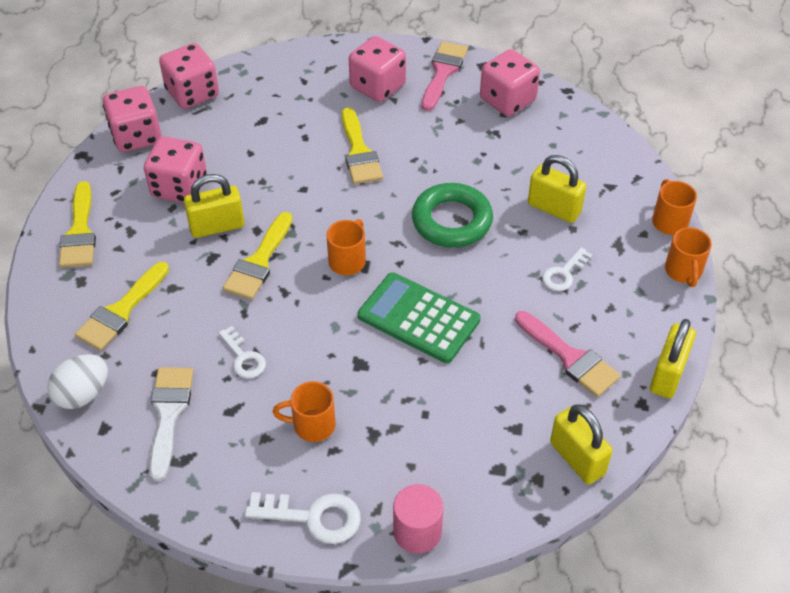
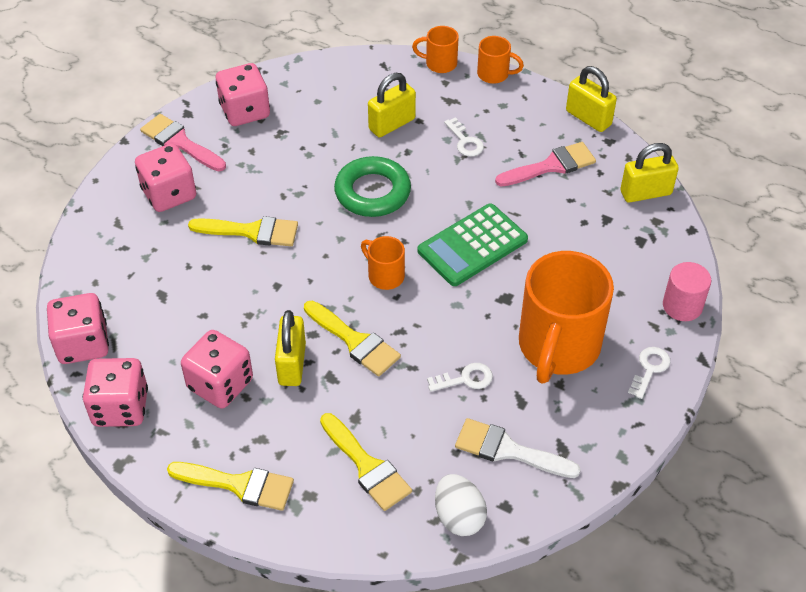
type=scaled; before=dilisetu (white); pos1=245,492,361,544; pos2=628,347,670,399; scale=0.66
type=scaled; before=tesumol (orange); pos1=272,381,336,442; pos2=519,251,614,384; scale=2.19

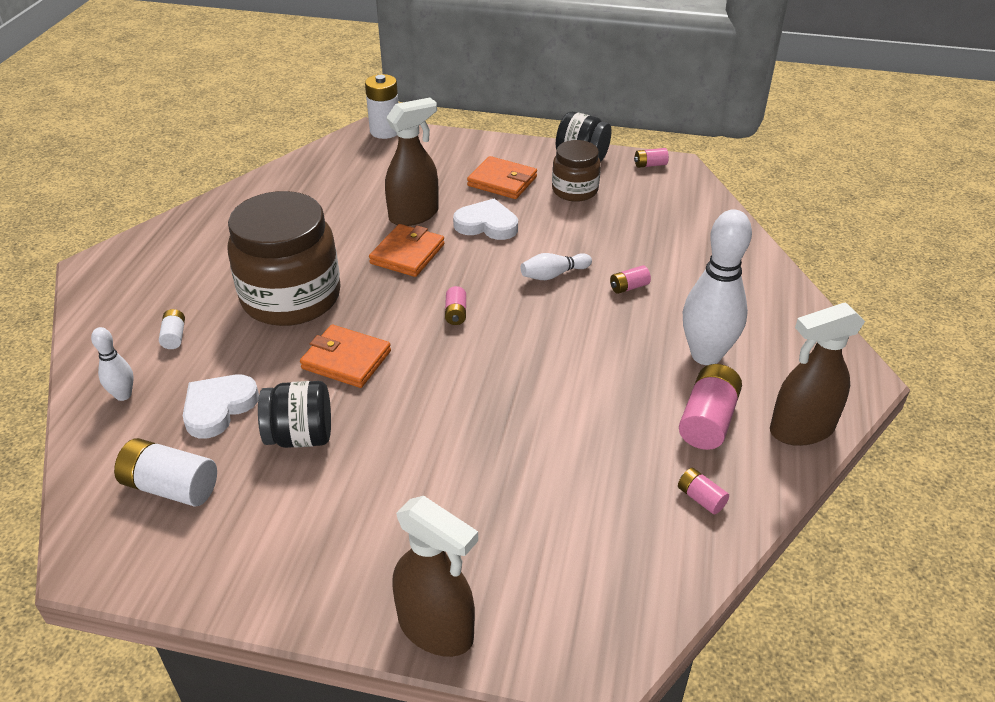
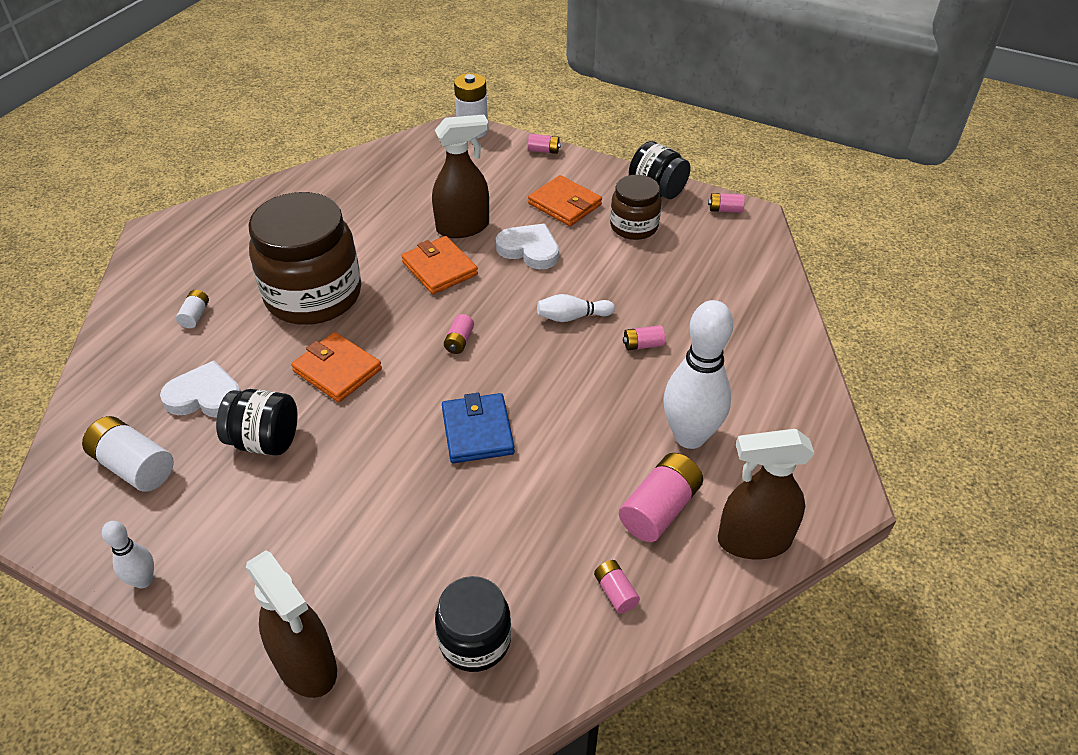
type=shifted; before=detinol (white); pos1=91,327,134,401; pos2=102,521,154,588
type=rotated; before=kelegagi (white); pos1=183,375,259,439; pos2=160,361,241,418; turn=45
type=rotated; before=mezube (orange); pos1=369,224,444,277; pos2=401,236,478,294; turn=-75
type=new; after=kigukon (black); pos2=435,576,511,672
type=new; after=mezube (blue); pos2=442,393,515,463
type=new; after=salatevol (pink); pos2=528,134,561,154

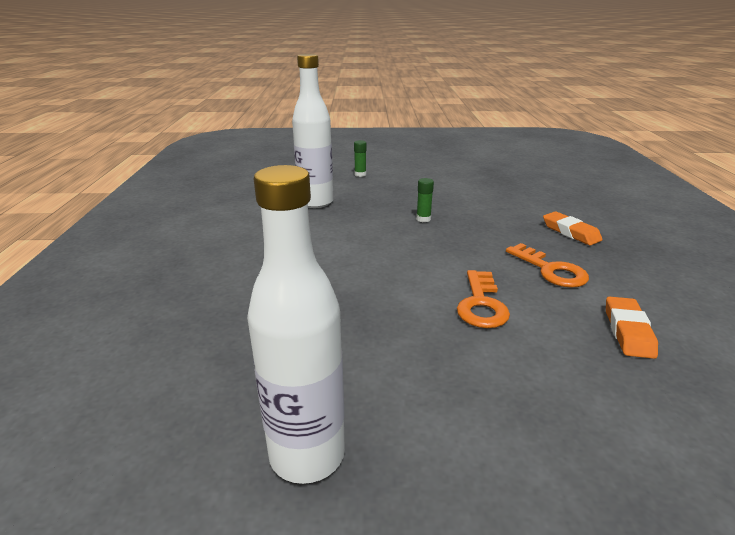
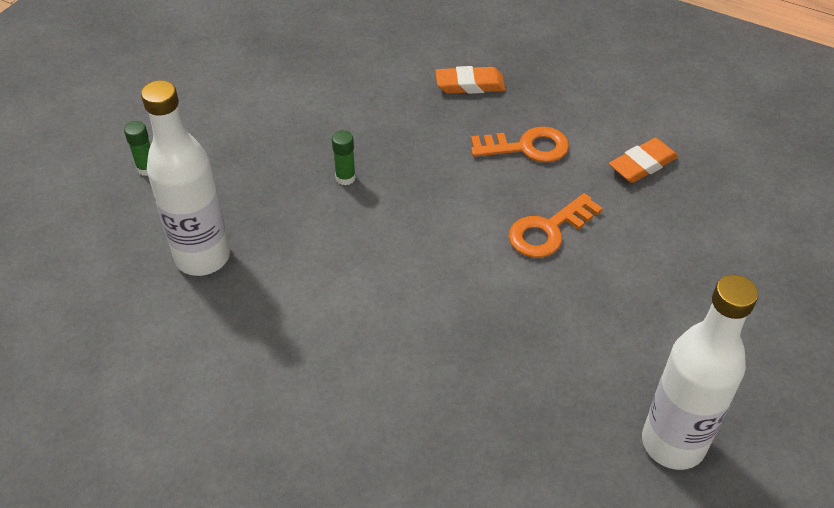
type=rotated; before=dilisetu (orange); pos1=457,270,510,328; pos2=509,193,603,258; turn=105
type=rotated; before=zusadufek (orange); pos1=606,296,658,359; pos2=609,138,678,183; turn=-75

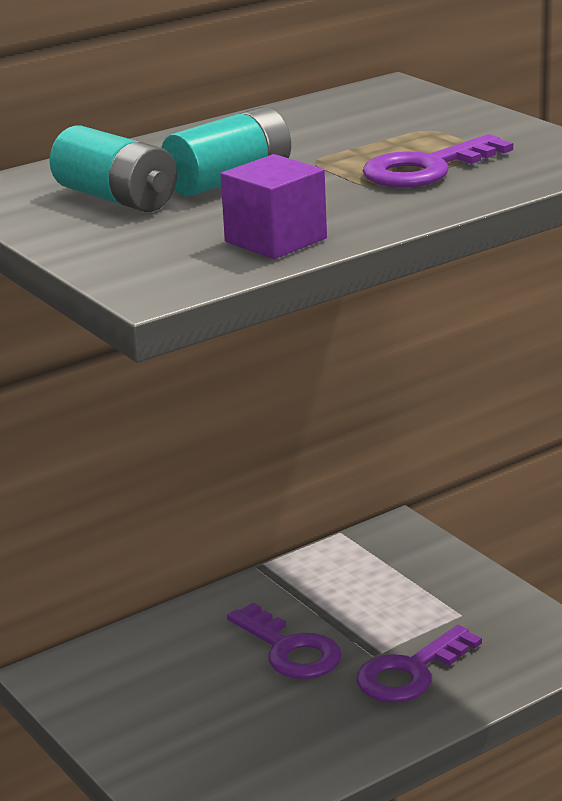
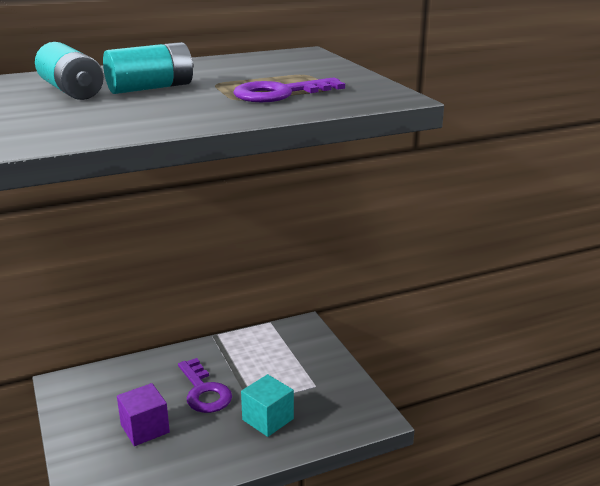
type=shifted; before=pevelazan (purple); pos1=220,154,327,259; pos2=117,383,170,446
type=swapped; before=dilisetu (purple); after=pevelazan (turquoise); pos1=356,625,482,703; pos2=241,374,294,437

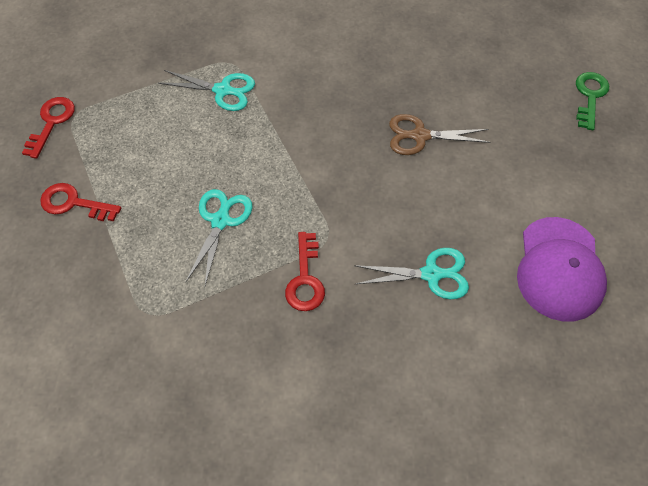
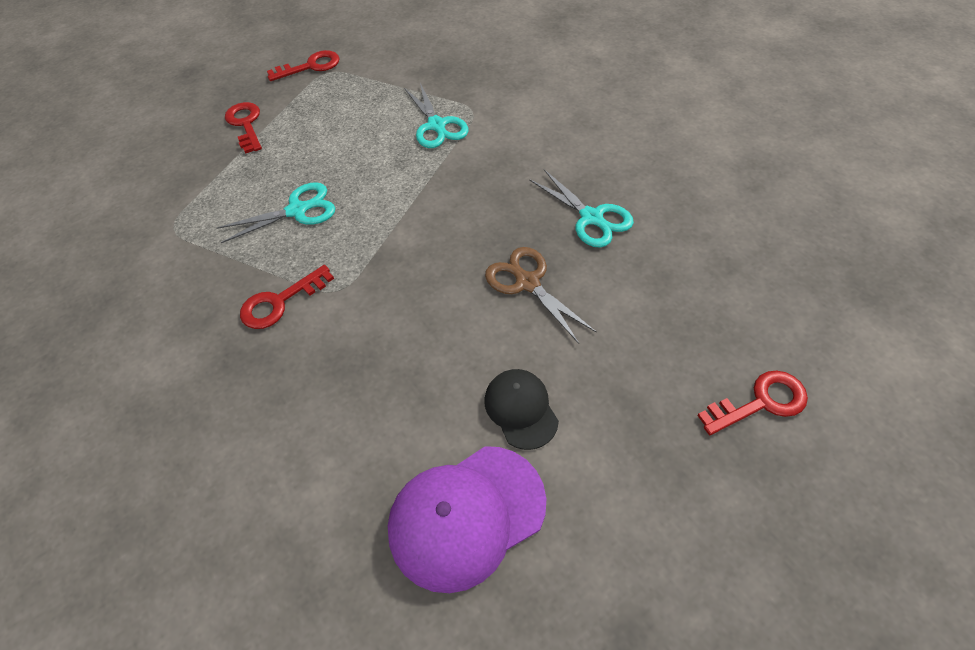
type=shifted; before=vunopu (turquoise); pos1=354,248,469,299; pos2=529,169,634,247
type=repainted; before=dilisetu (green); after=dilisetu (red); pos1=576,72,609,130; pos2=697,371,808,435
type=new; after=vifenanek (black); pos2=484,369,559,450

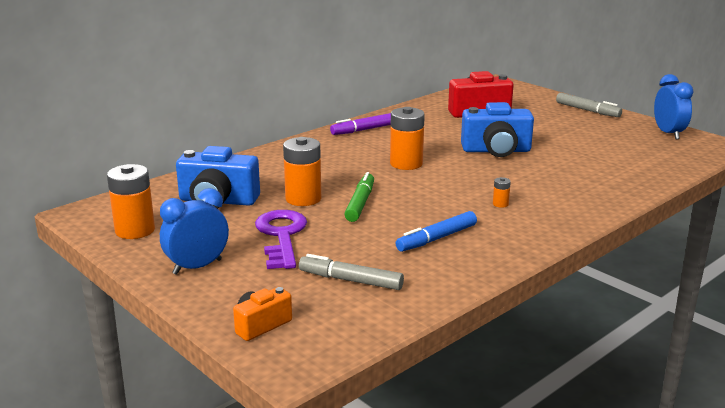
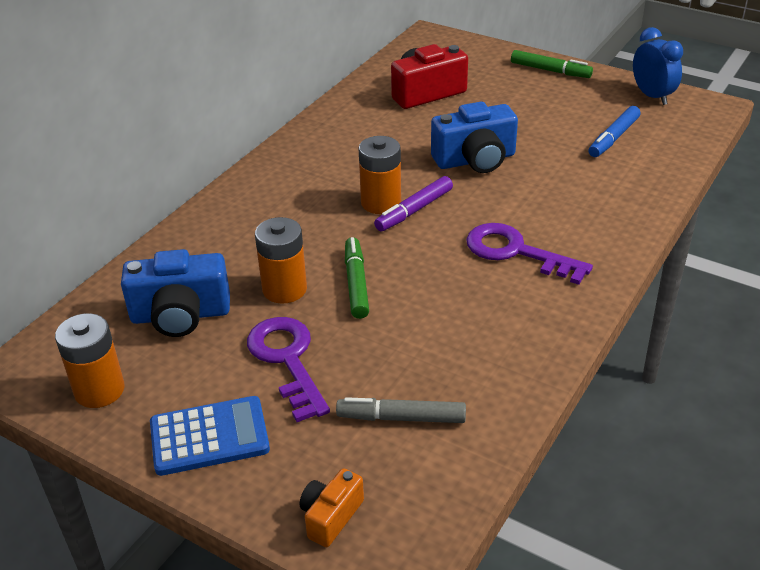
type=swapped; before=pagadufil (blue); after=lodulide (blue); pos1=160,188,229,275; pos2=150,396,270,476
type=shifted; before=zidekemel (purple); pos1=330,113,391,135; pos2=374,176,453,231
type=shifted; before=zidekemel (blue); pos1=396,211,477,252; pos2=589,106,641,157
type=swapped; before=salatevol (orange); after=dilisetu (purple); pos1=493,177,511,208; pos2=466,223,593,285
type=repainted; before=zidekemel (grey); after=zidekemel (green); pos1=556,93,622,117; pos2=511,50,593,78

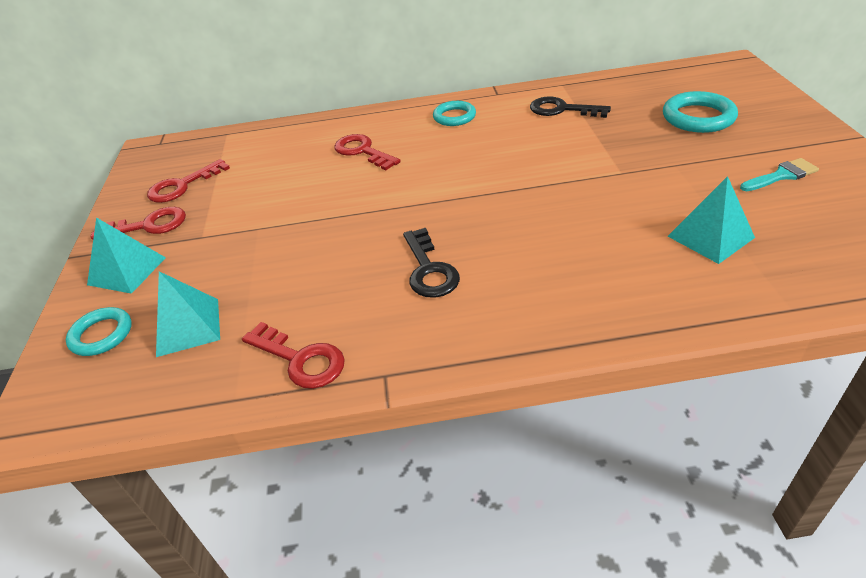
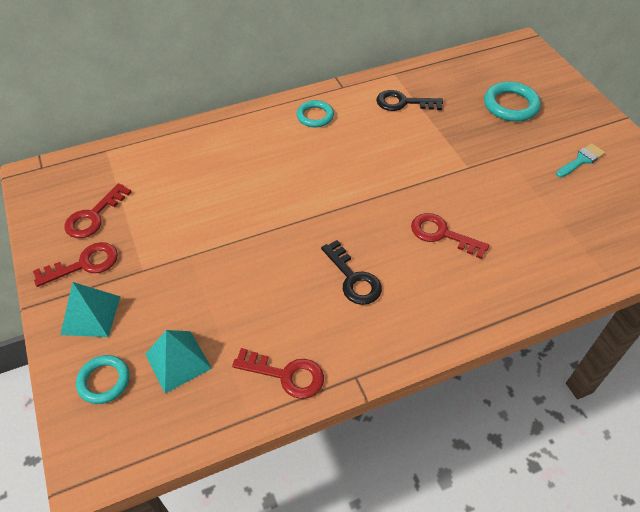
type=shifted; before=dilisetu (red); pos1=334,134,401,170; pos2=411,213,490,259
type=gone; before=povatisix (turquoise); pos1=668,176,755,264

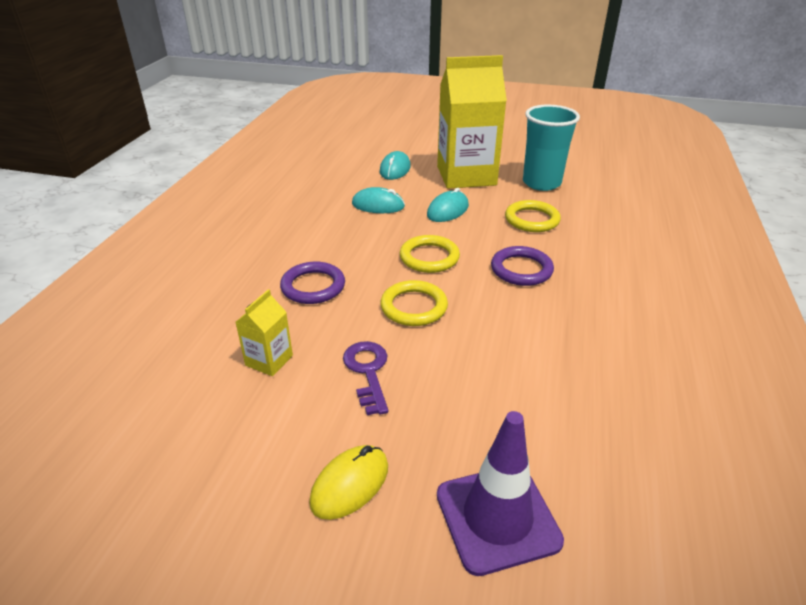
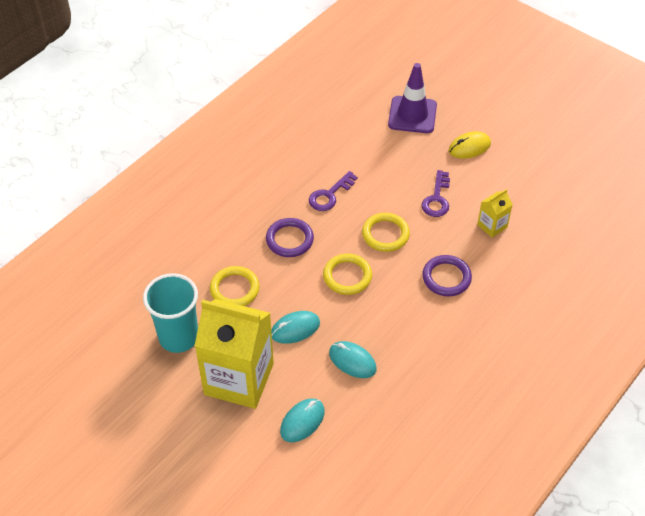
type=new; after=dilisetu (purple); pos2=309,171,358,211

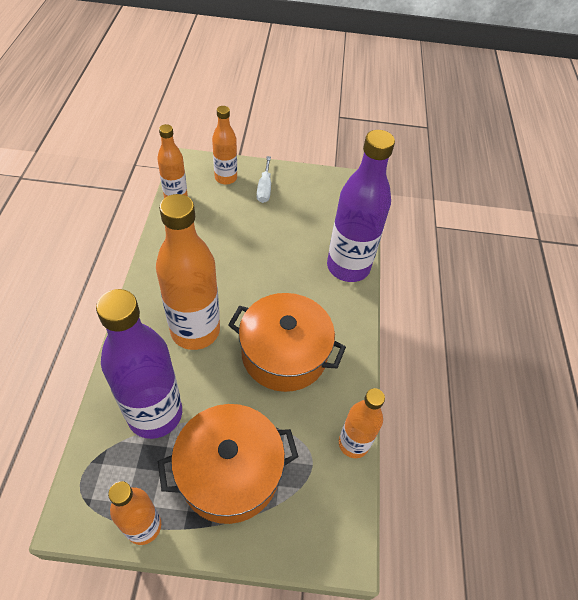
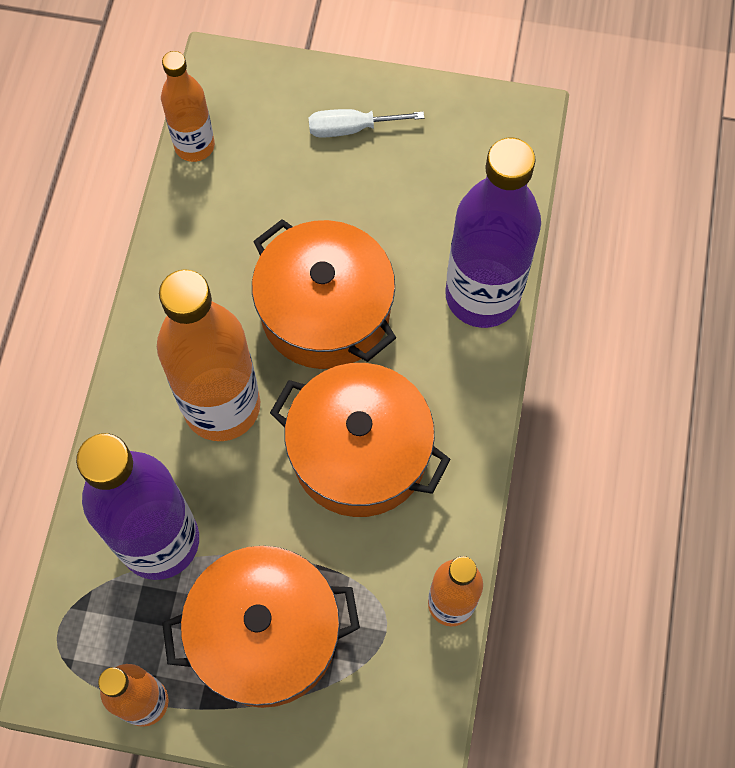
type=gone; before=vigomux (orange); pos1=212,106,237,185
type=rotated; before=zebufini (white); pos1=257,156,271,203; pos2=309,109,424,138; turn=75
type=new; after=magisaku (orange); pos2=252,219,396,369

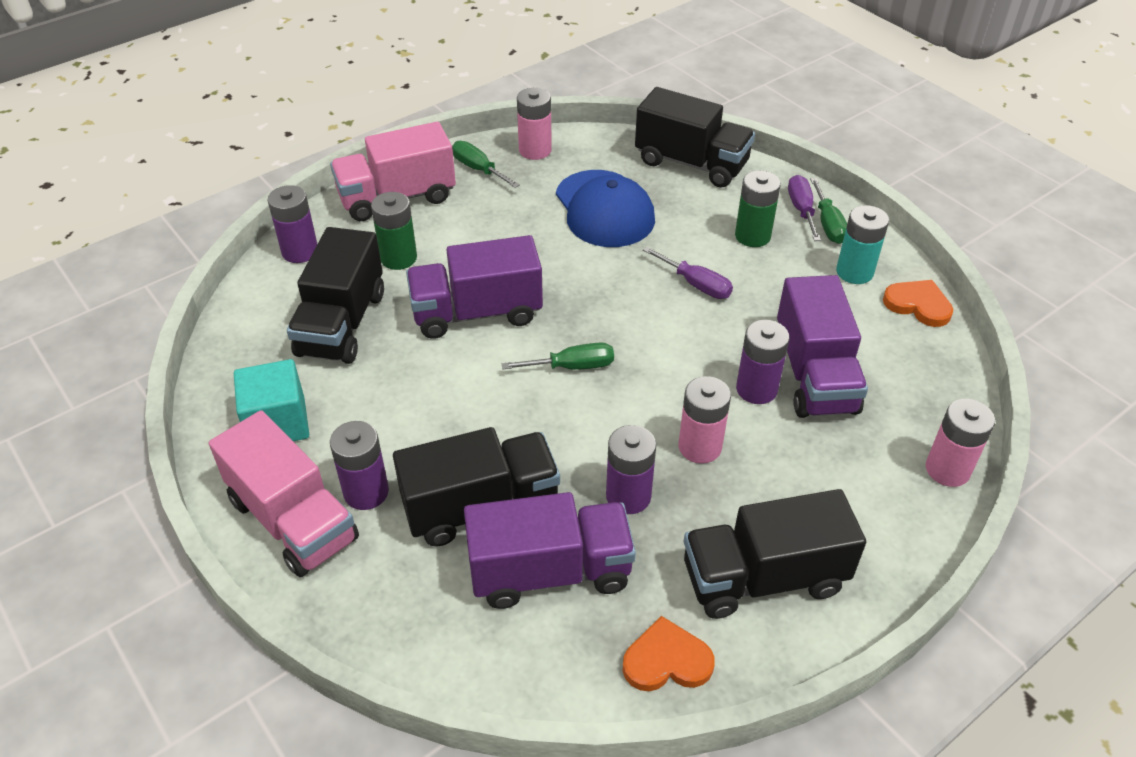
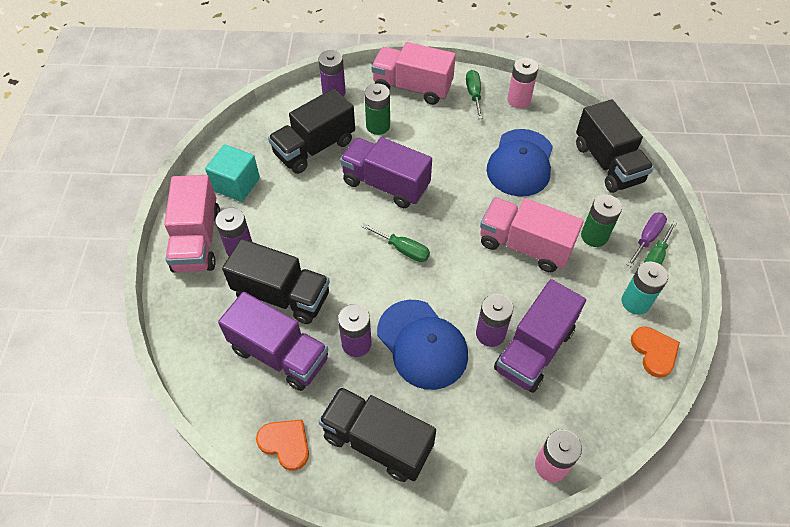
type=swapped; before=zebufini (purple); after=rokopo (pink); pos1=643,247,733,299; pos2=480,198,584,272
type=swapped; before=salatevol (pink); after=vifenanek (blue); pos1=679,376,731,464; pos2=377,300,468,390

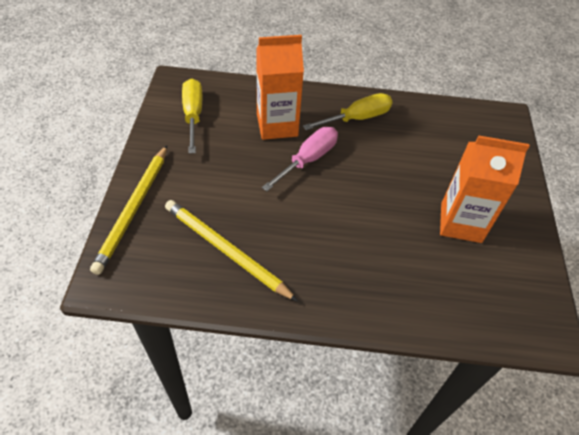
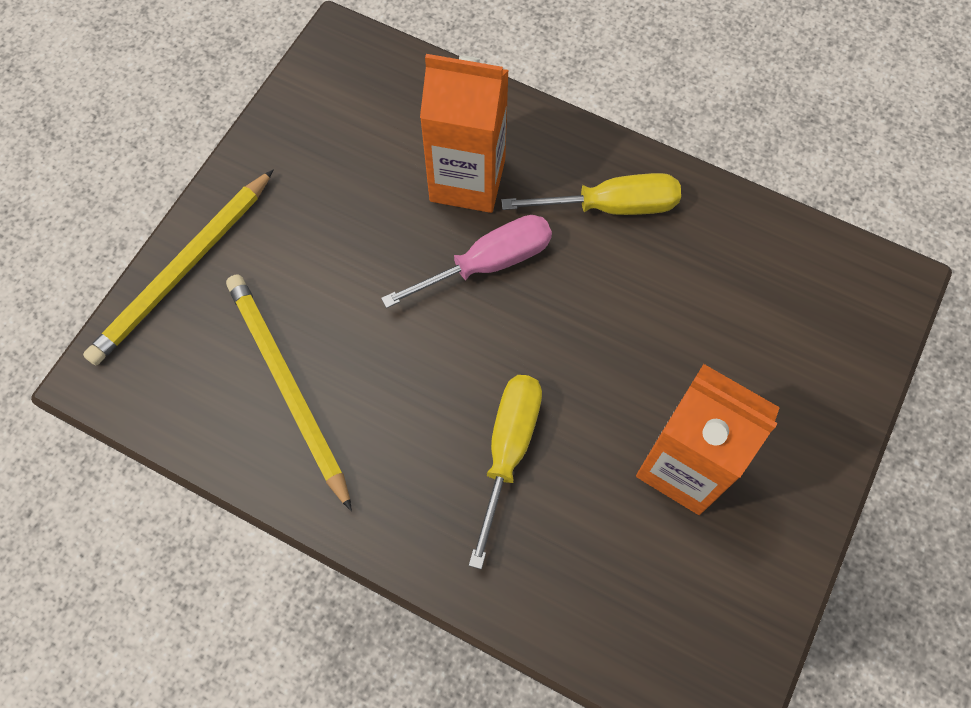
type=shifted; before=zebufini (yellow); pos1=182,79,202,154; pos2=469,375,542,569

